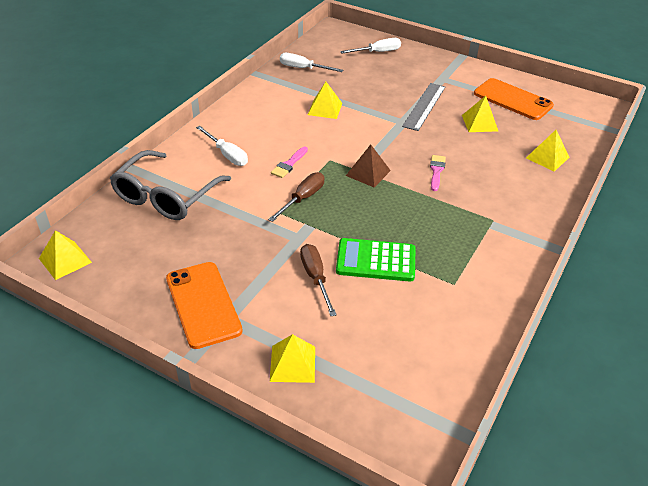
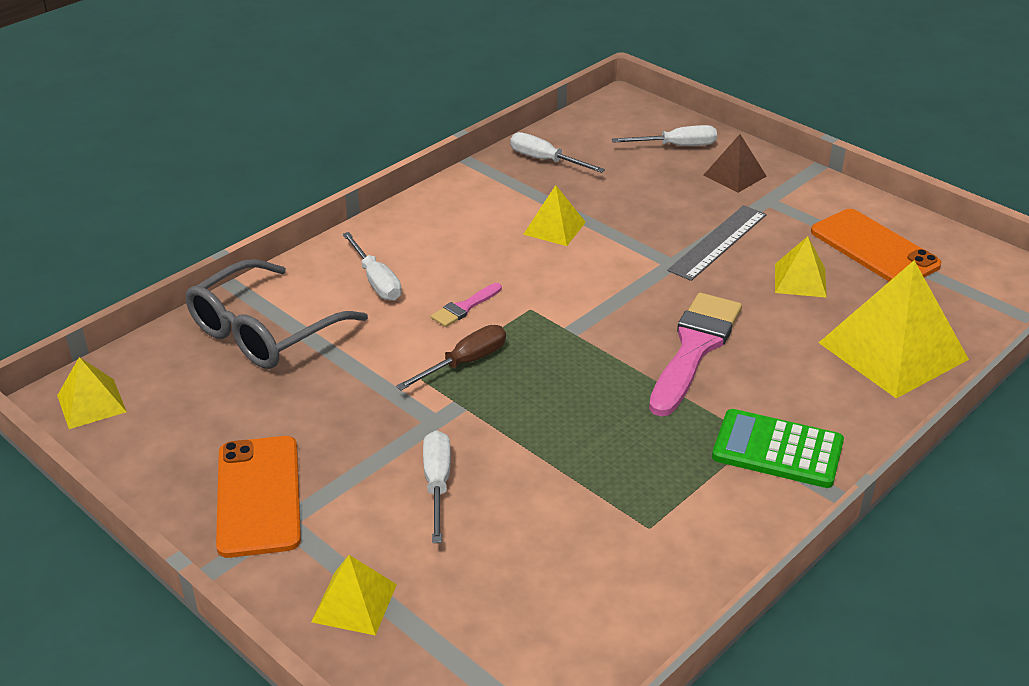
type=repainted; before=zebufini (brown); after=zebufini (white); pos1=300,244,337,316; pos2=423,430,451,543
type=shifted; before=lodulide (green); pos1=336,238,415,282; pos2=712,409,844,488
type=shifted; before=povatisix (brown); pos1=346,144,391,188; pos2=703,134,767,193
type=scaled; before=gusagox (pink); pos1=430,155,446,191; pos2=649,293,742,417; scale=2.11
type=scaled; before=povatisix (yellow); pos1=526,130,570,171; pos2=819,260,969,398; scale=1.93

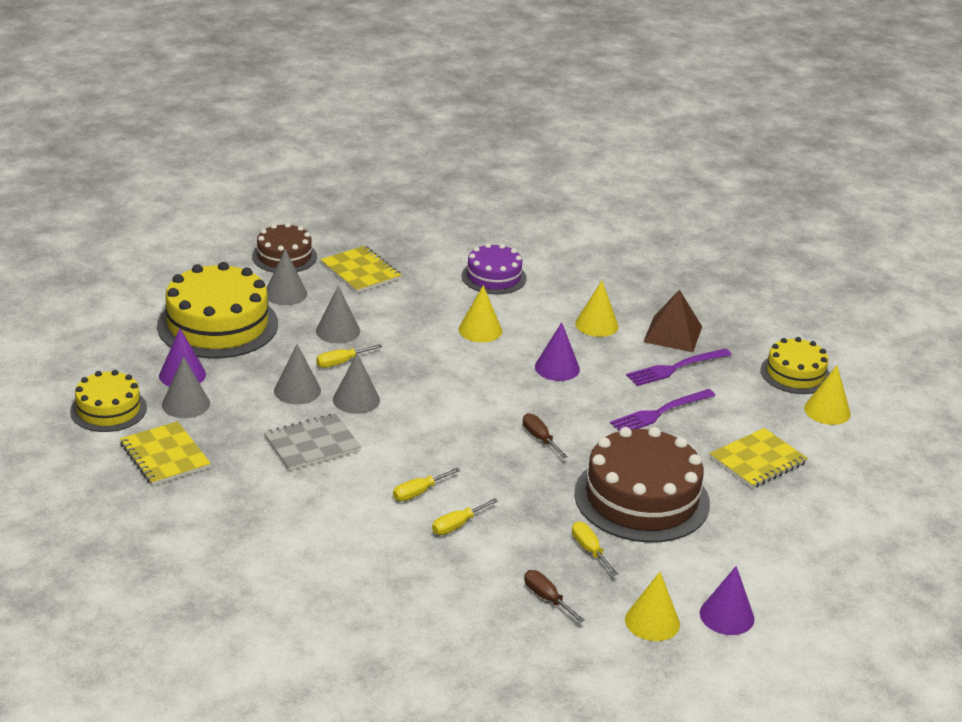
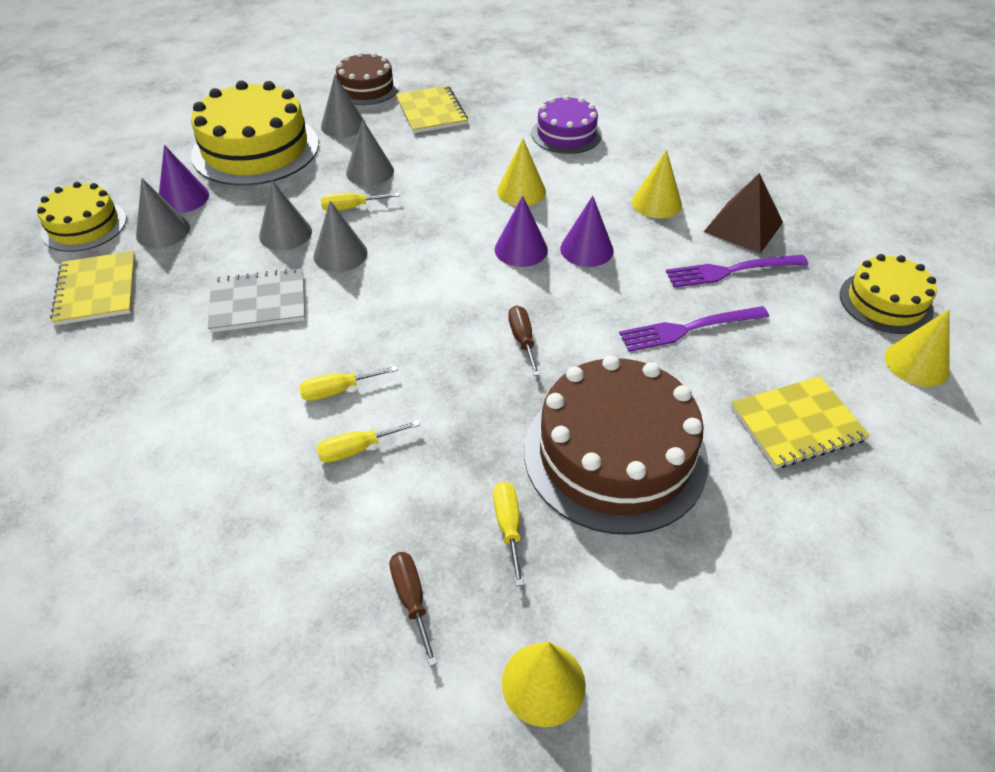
type=shifted; before=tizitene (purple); pos1=700,566,754,635; pos2=495,196,548,267

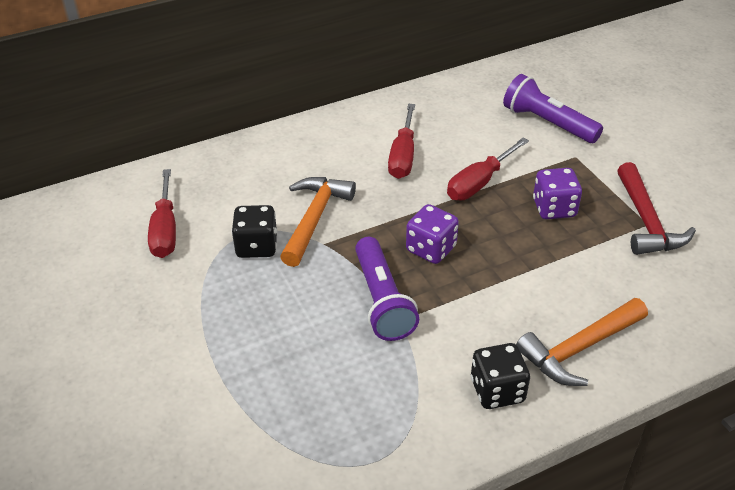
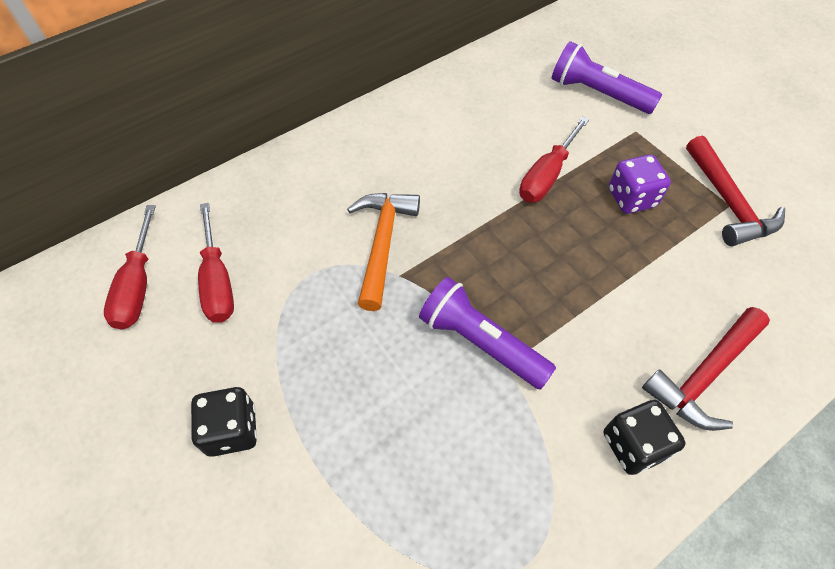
type=shifted; before=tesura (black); pos1=231,205,277,258; pos2=191,387,257,457
type=rotated; before=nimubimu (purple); pos1=355,237,419,341; pos2=419,277,556,390; turn=150
type=shifted; before=zebufini (red); pos1=388,104,415,179; pos2=104,205,156,330
type=gone; before=tesura (purple); pos1=406,204,459,264
type=repainted; before=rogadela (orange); after=rogadela (red); pos1=516,298,648,386; pos2=642,307,770,431

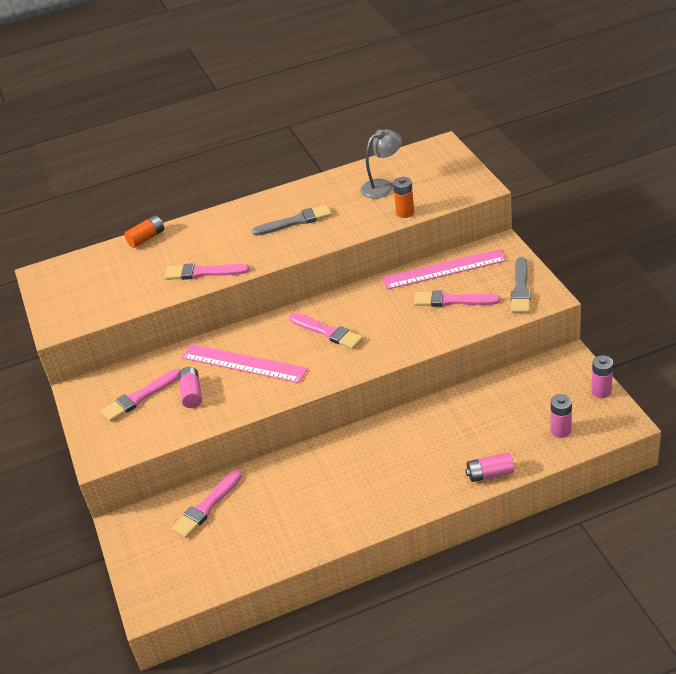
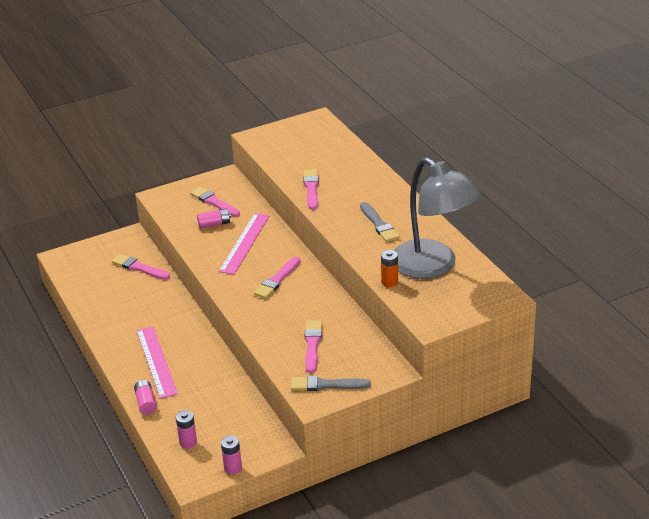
type=gone; before=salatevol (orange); pos1=124,215,164,248
type=scaled; before=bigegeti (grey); pos1=360,129,402,198; pos2=394,157,481,279; scale=2.11
type=shifted; before=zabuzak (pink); pos1=382,249,507,290; pos2=136,326,178,399

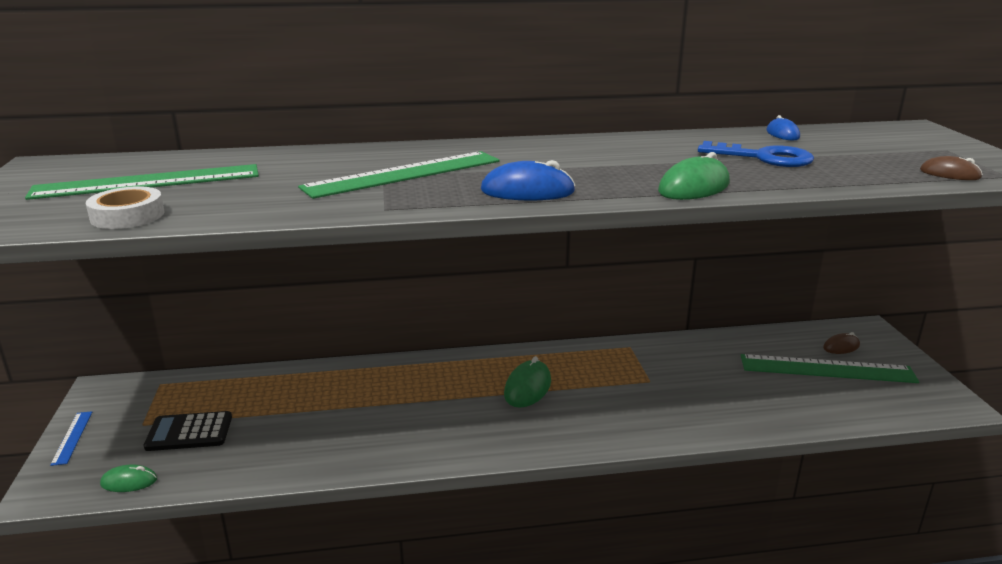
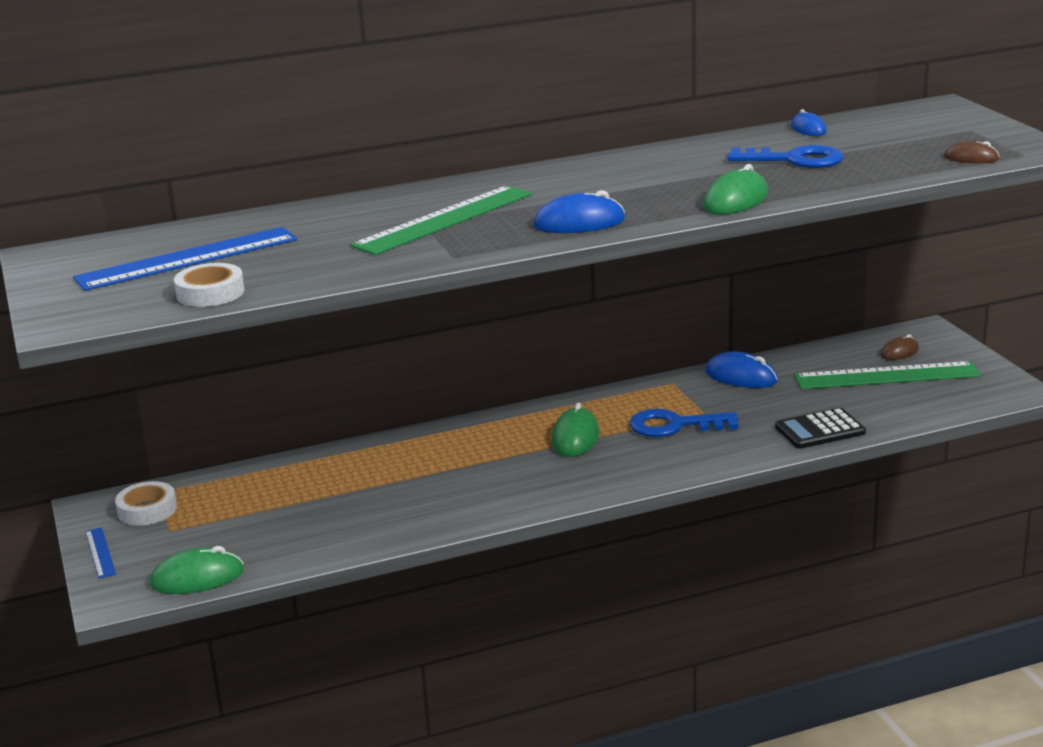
type=repainted; before=zabuzak (green); after=zabuzak (blue); pos1=25,164,259,200; pos2=73,227,297,291
type=scaled; before=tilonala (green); pos1=100,465,157,492; pos2=150,546,244,594; scale=1.61
type=shifted; before=lodulide (black); pos1=144,411,232,451; pos2=775,408,866,449
type=new; after=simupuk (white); pos2=115,481,177,526
type=new; after=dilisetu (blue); pos2=630,409,738,437
type=new; after=tilonala (blue); pos2=705,352,778,388

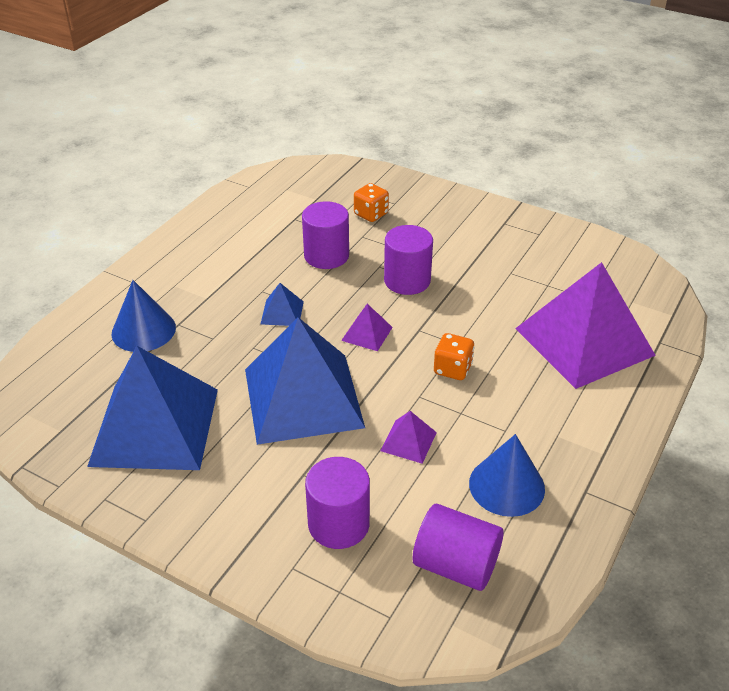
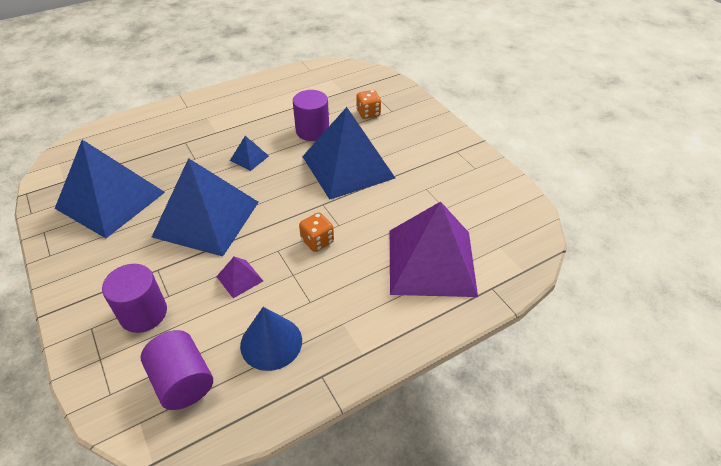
type=gone; before=tizitene (blue); pos1=111,280,176,352
type=gone; before=povatisix (purple); pos1=341,304,393,351
type=swapped; before=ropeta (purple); after=povatisix (blue); pos1=384,225,433,295; pos2=302,107,395,200

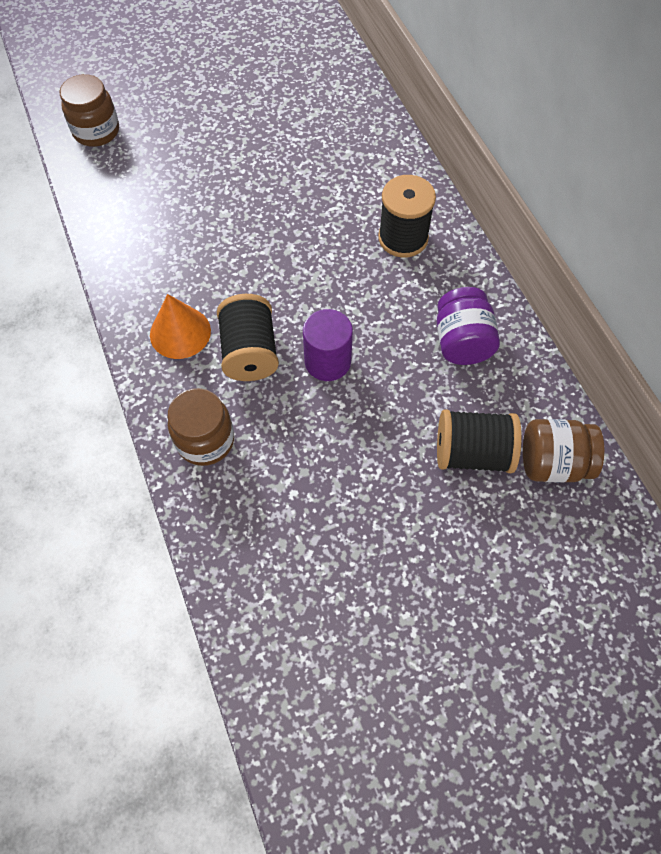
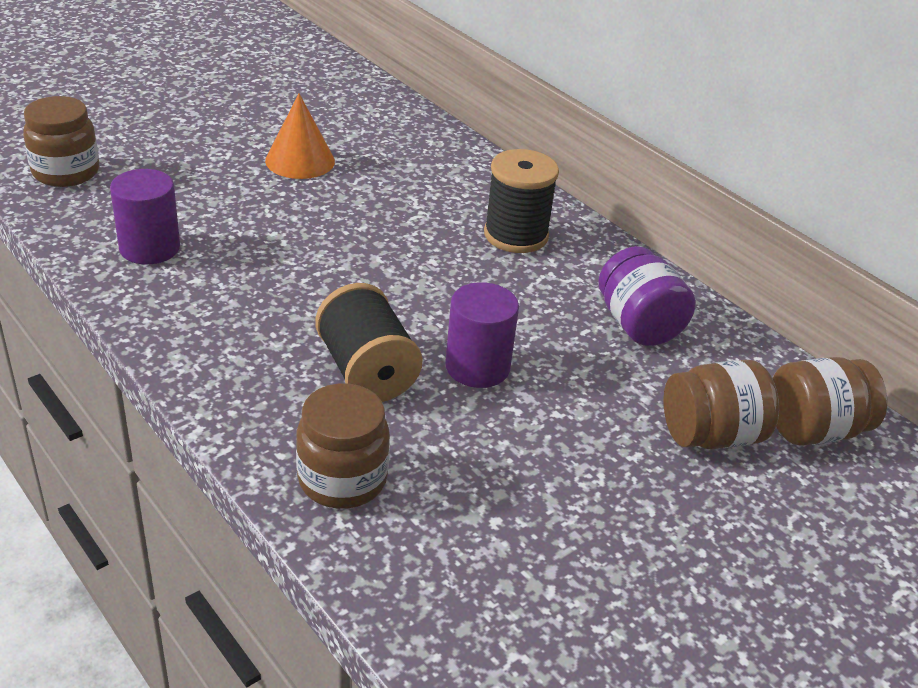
type=shifted; before=tizitene (orange); pos1=150,294,211,359; pos2=265,94,335,179
type=swapped; before=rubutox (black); after=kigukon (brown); pos1=437,409,522,473; pos2=663,360,779,449
type=new; after=ropeta (purple); pos2=110,169,180,264

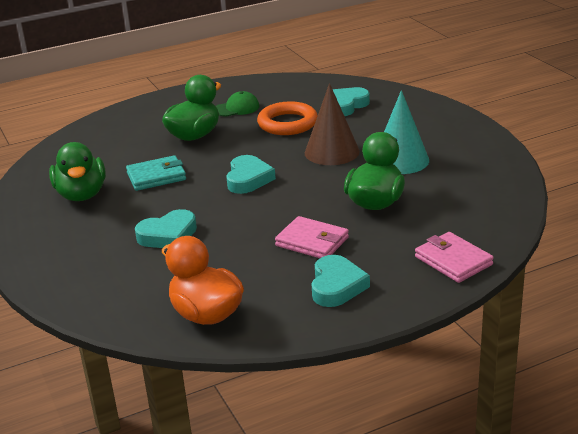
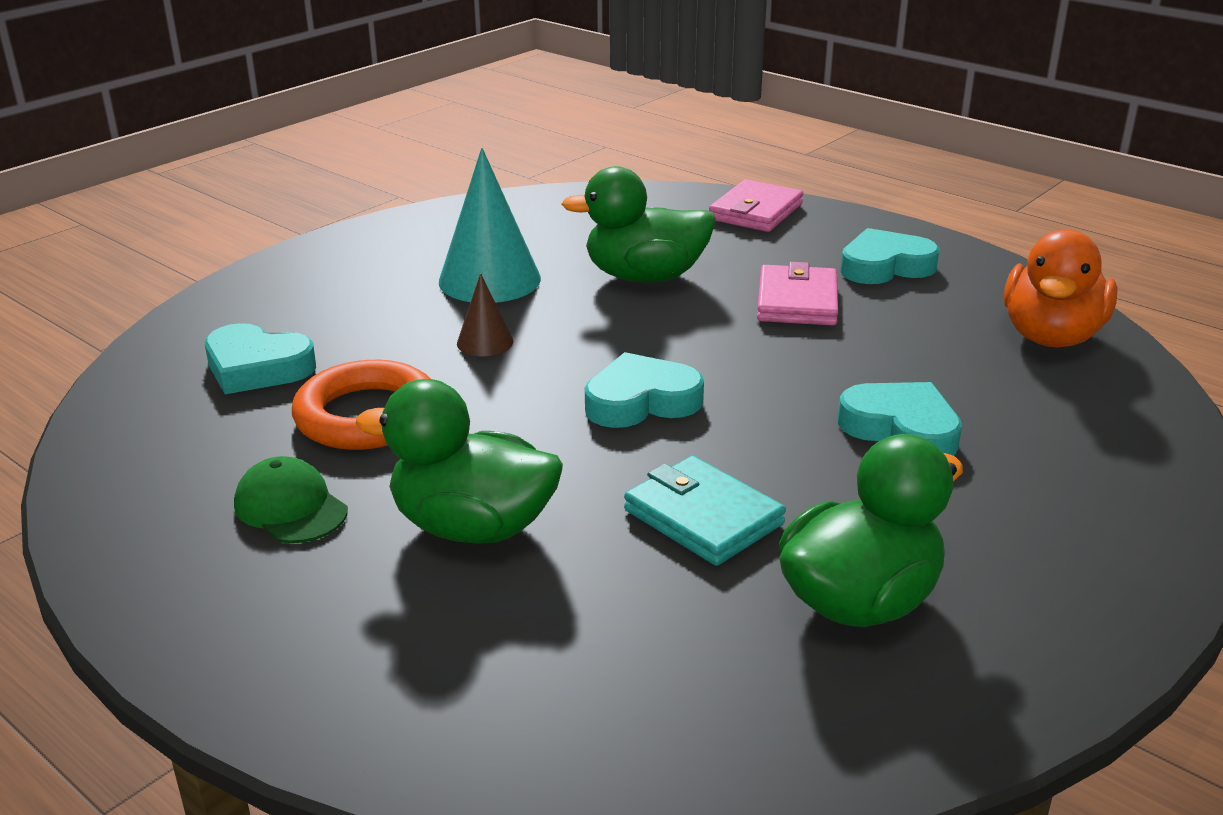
type=scaled; before=tizitene (brown); pos1=305,83,360,165; pos2=457,273,513,356; scale=0.51

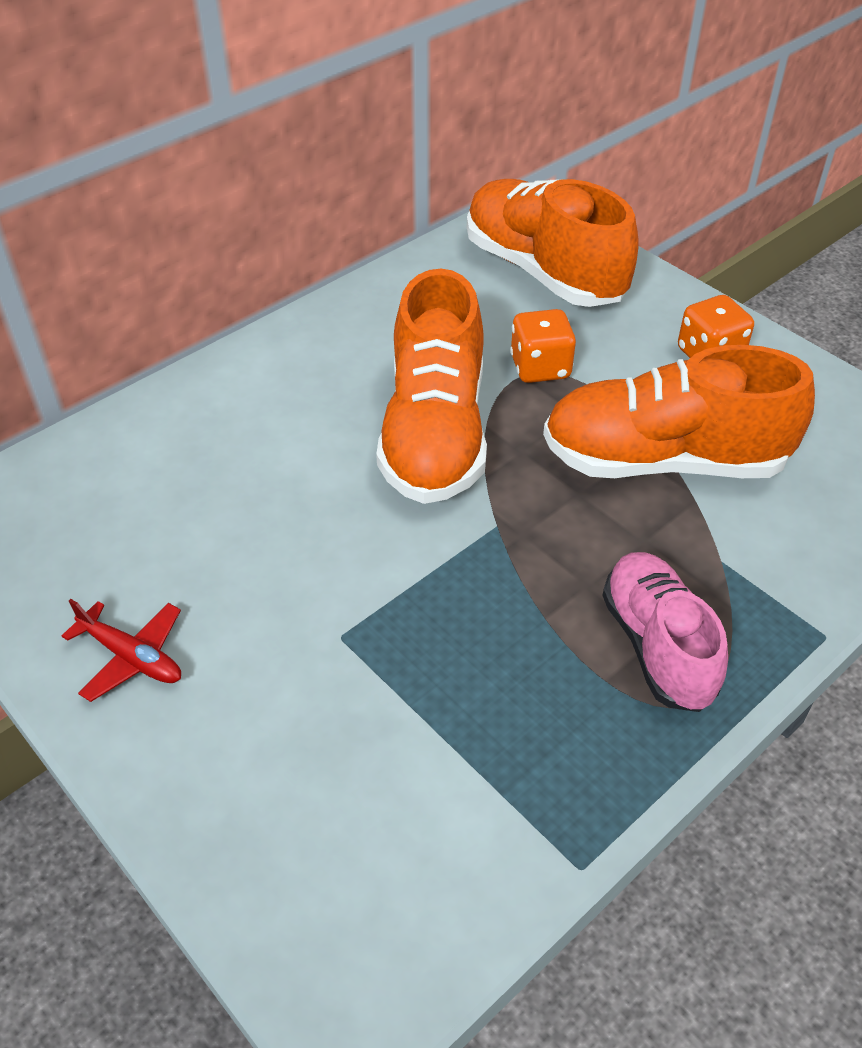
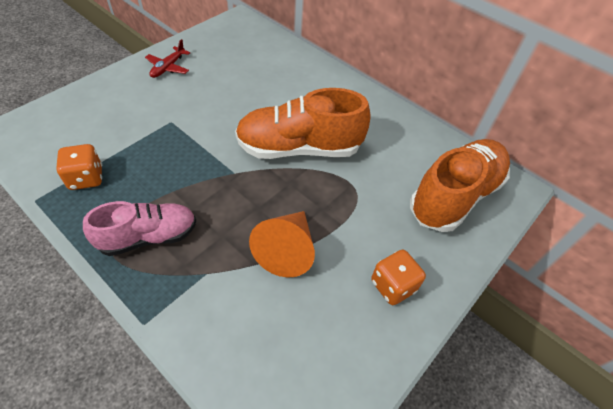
type=shifted; before=tesura (orange); pos1=510,309,576,383; pos2=56,144,102,190
type=swapped; before=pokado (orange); after=tizitene (orange); pos1=543,345,815,478; pos2=249,211,315,277

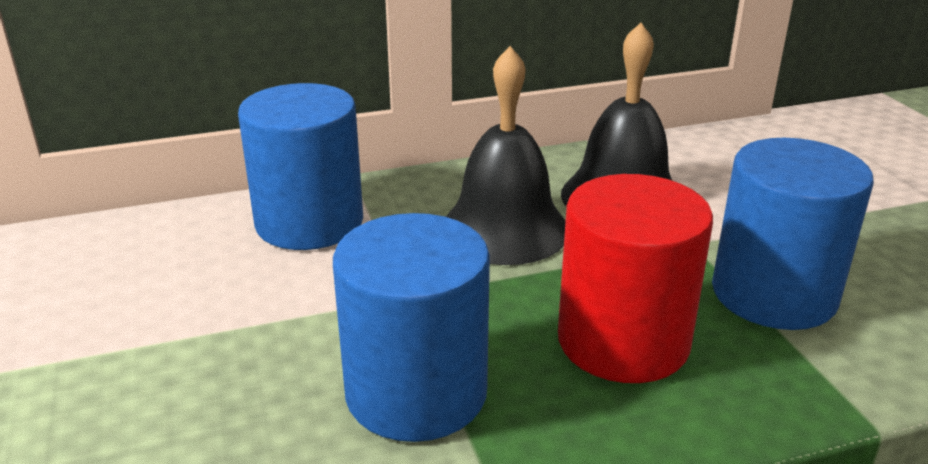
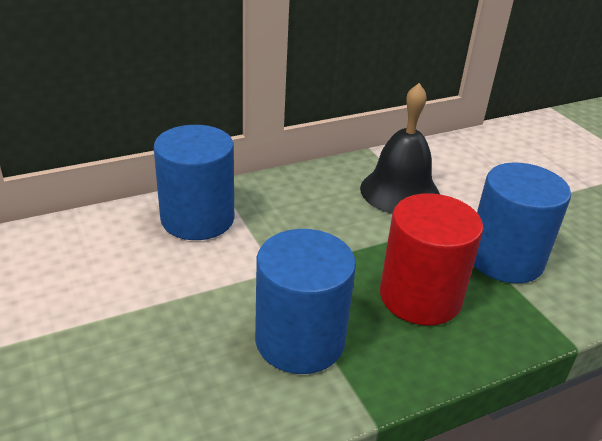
type=gone; before=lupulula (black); pos1=446,46,566,265

